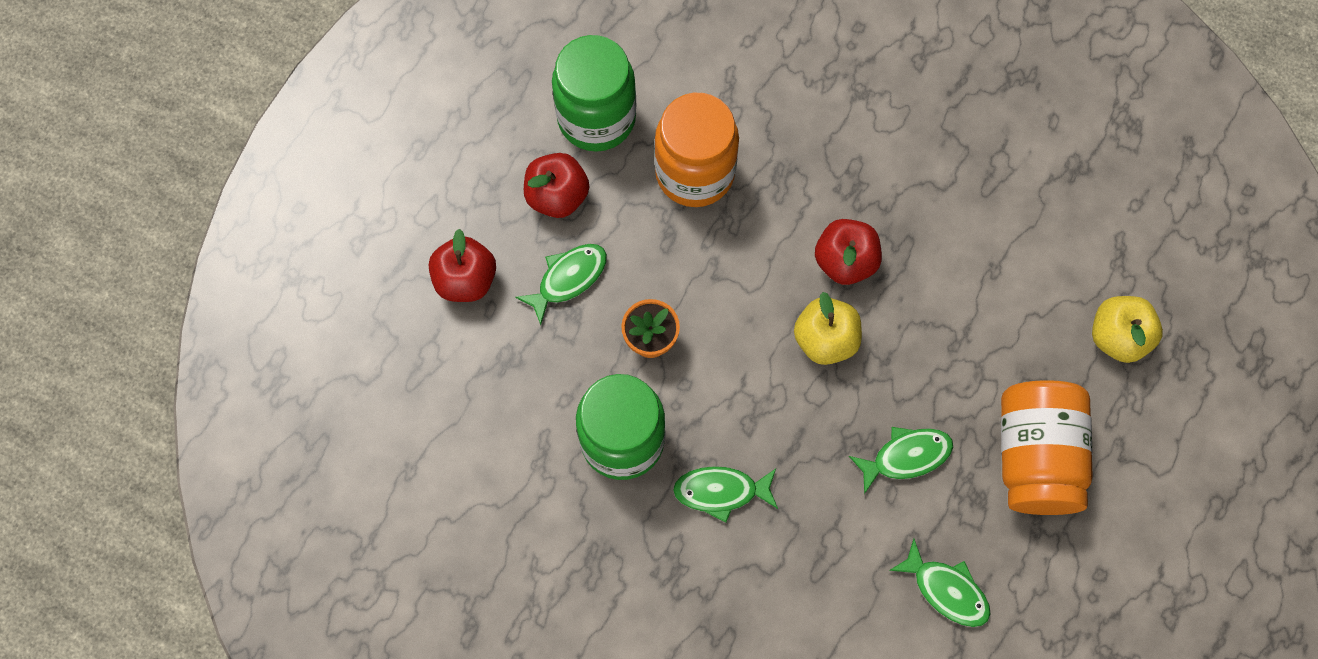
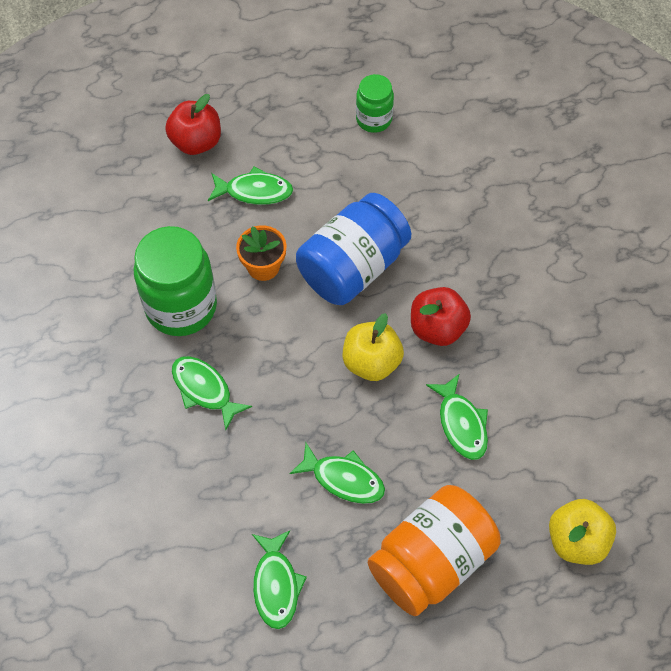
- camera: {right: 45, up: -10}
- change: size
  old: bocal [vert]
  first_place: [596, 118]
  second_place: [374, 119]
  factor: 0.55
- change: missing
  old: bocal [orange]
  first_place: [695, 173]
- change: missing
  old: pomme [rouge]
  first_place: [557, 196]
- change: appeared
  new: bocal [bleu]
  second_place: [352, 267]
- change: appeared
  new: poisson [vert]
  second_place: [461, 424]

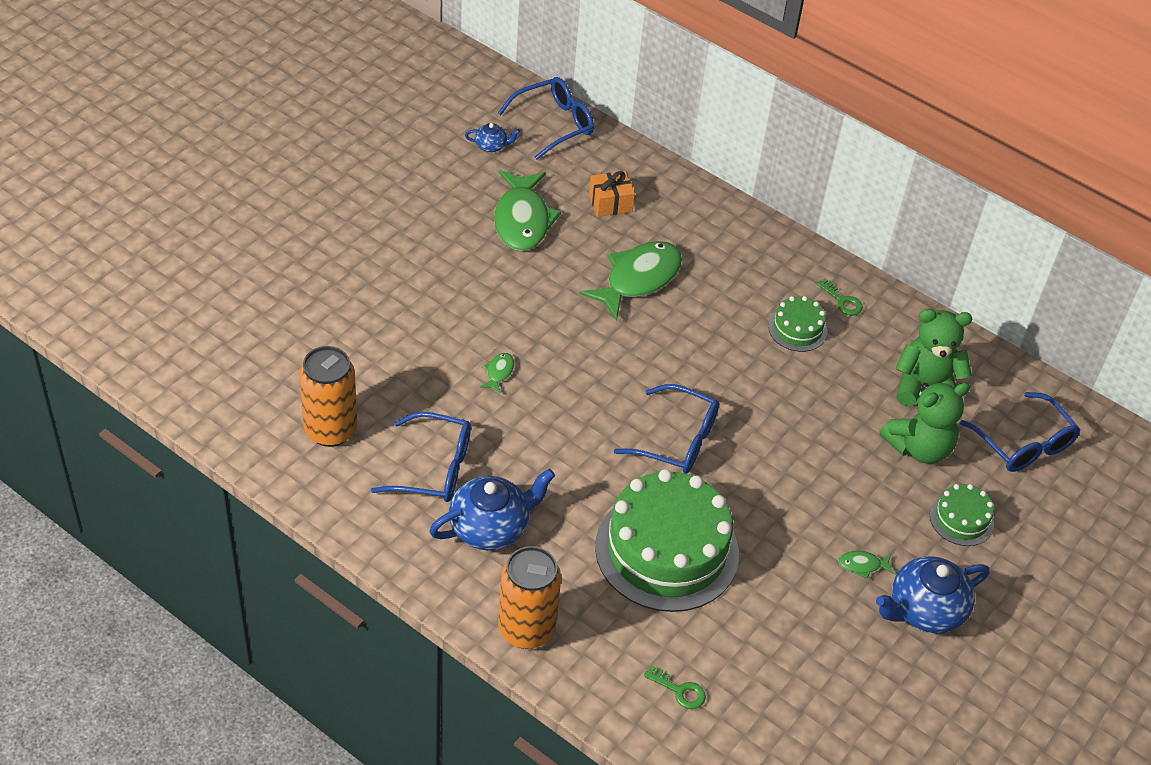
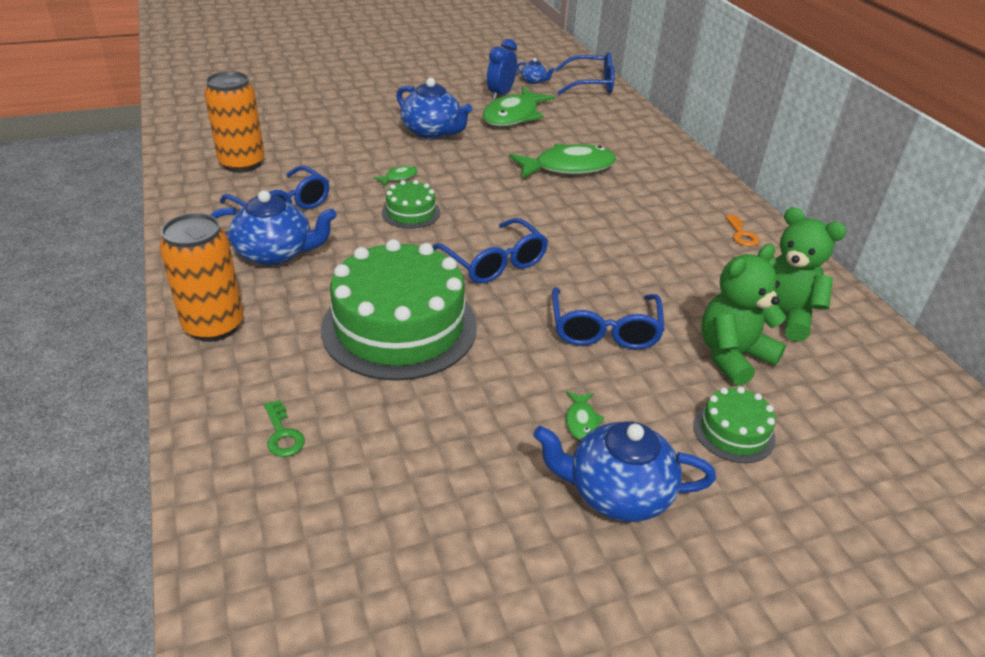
- camera: {right: 35, up: -10}
- change: missing
  old: cadeau [orange]
  first_place: [610, 203]
- change: colour
  old: clé [vert]
  new: clé [orange]
  first_place: [842, 301]
  second_place: [741, 234]
- change: relocated
  old: gâteau [vert]
  first_place: [797, 329]
  second_place: [411, 212]
- change: spun
  old: ours en peluche [vert]
  first_place: [919, 448]
  second_place: [732, 356]
  degrees: 135
- change: relocated
  old: lunettes [bleu]
  first_place: [1024, 444]
  second_place: [604, 330]
- change: spun
  old: poisson [vert]
  first_place: [862, 565]
  second_place: [581, 421]
  degrees: -120
- change: appeared
  new: réveil [bleu]
  second_place: [500, 94]
- change: appeared
  new: théière [bleu]
  second_place: [432, 132]

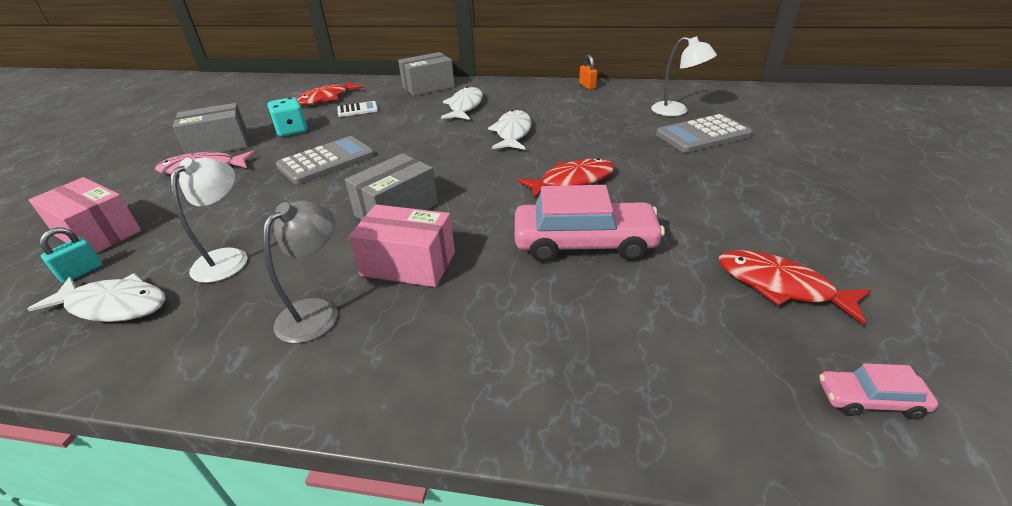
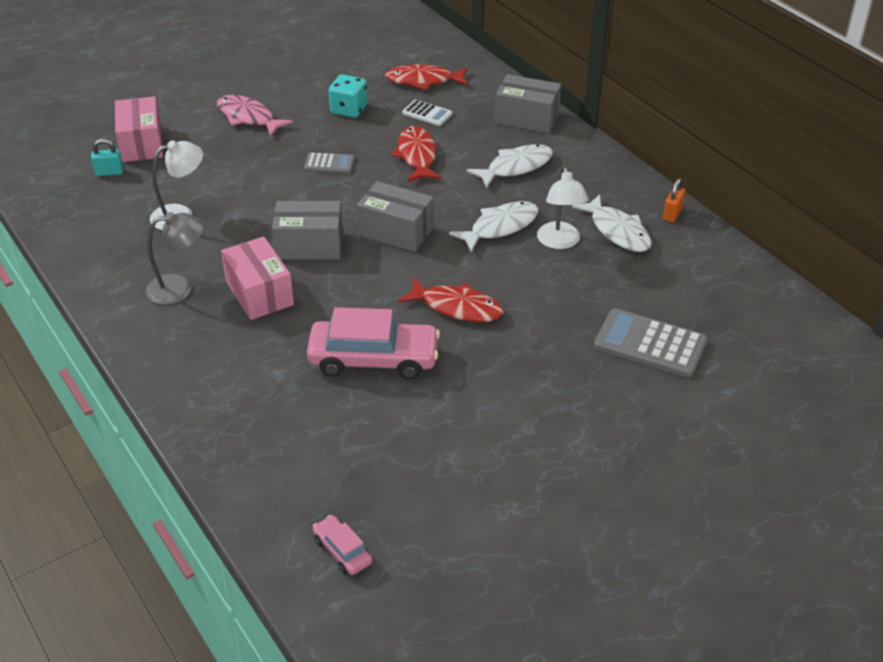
- camera: {right: 45, up: 5}
- change: relocated
  old: lampe [blanc]
  first_place: [676, 111]
  second_place: [560, 242]
- change: relocated
  old: boîte [gris]
  first_place: [219, 145]
  second_place: [396, 231]
- change: size
  old: calculatrice [gris]
  first_place: [326, 161]
  second_place: [329, 164]
  factor: 0.55
- change: spun
  old: voiture [rose]
  first_place: [584, 243]
  second_place: [373, 359]
  degrees: -45
- change: relocated
  old: poisson [rouge]
  first_place: [780, 286]
  second_place: [417, 156]
- change: relocated
  old: poisson [blanc]
  first_place: [114, 305]
  second_place: [617, 231]

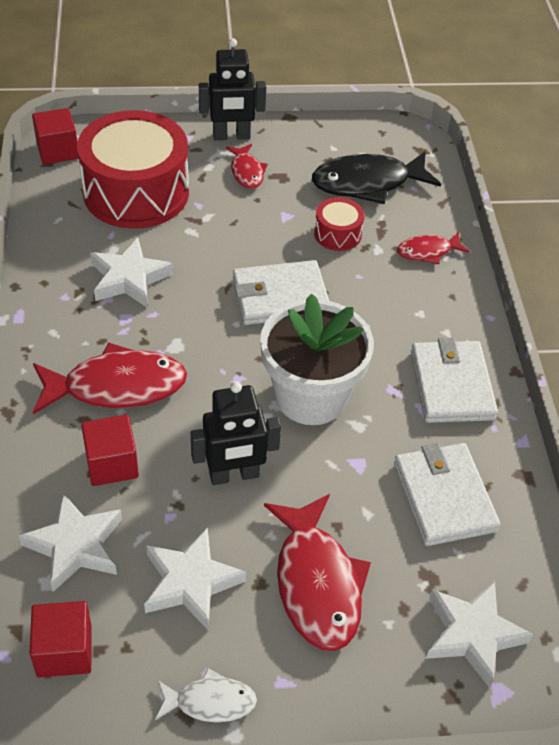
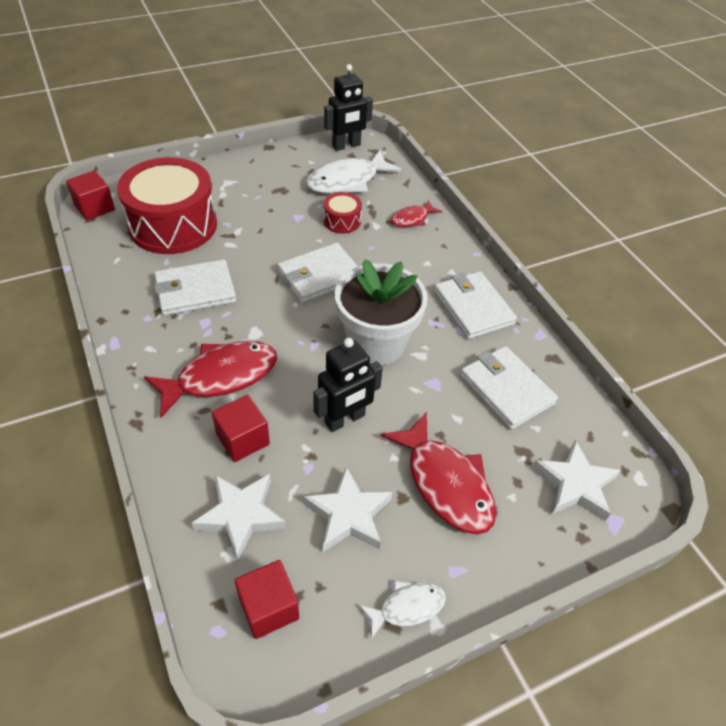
- camera: {right: -20, up: 0}
- change: relocated
  old: robot [noir]
  first_place: [231, 136]
  second_place: [346, 146]
- change: missing
  old: poisson [rouge]
  first_place: [247, 172]
- change: colour
  old: poisson [noir]
  new: poisson [blanc]
  first_place: [367, 183]
  second_place: [347, 181]
- change: exchanged
  old: étoile [blanc]
  new: portefeuille [blanc]
  first_place: [129, 278]
  second_place: [195, 291]

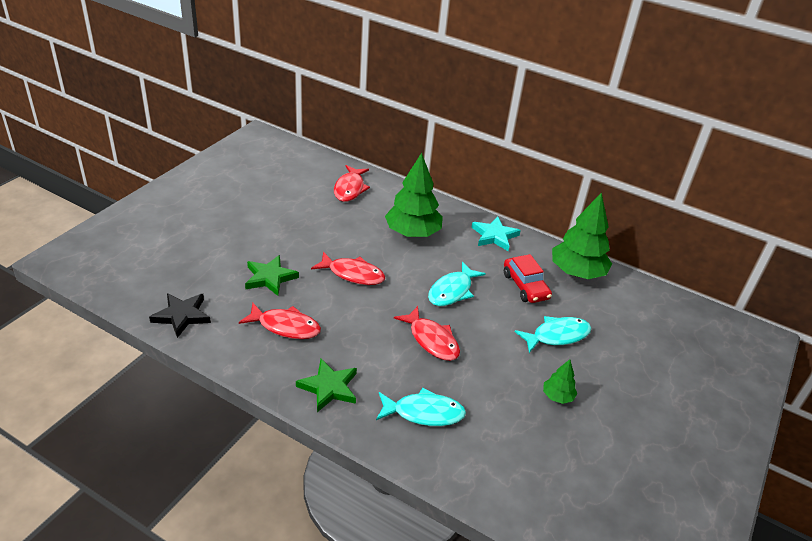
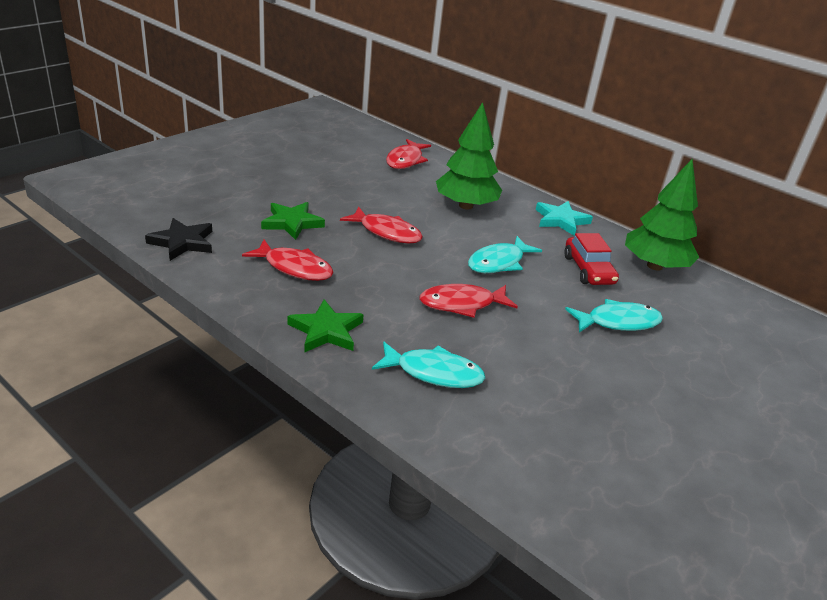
- camera: {right: 10, up: -5}
- change: spun
  old: poisson [rouge]
  first_place: [431, 340]
  second_place: [462, 304]
  degrees: 105
- change: missing
  old: arbre [vert]
  first_place: [557, 396]

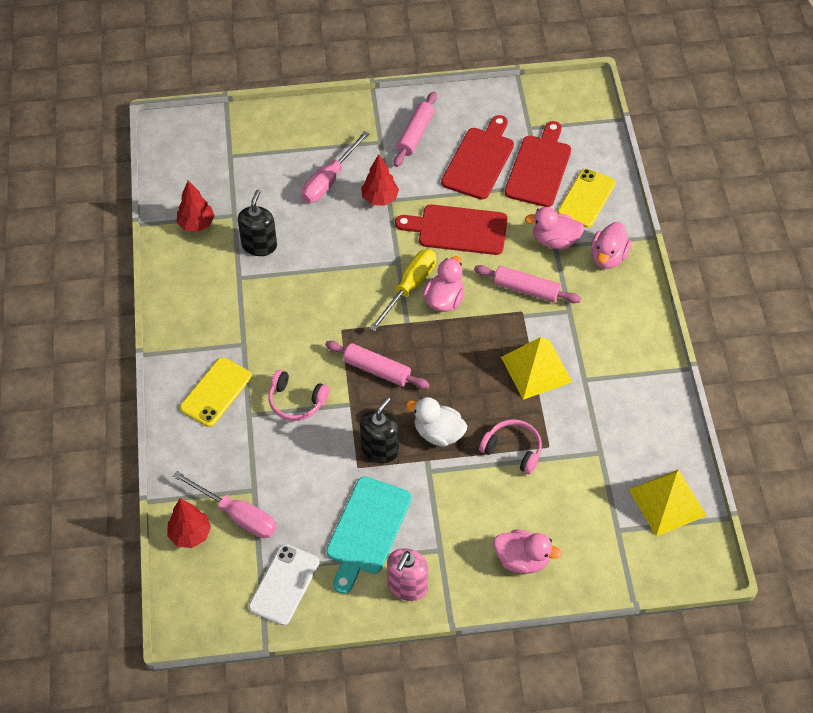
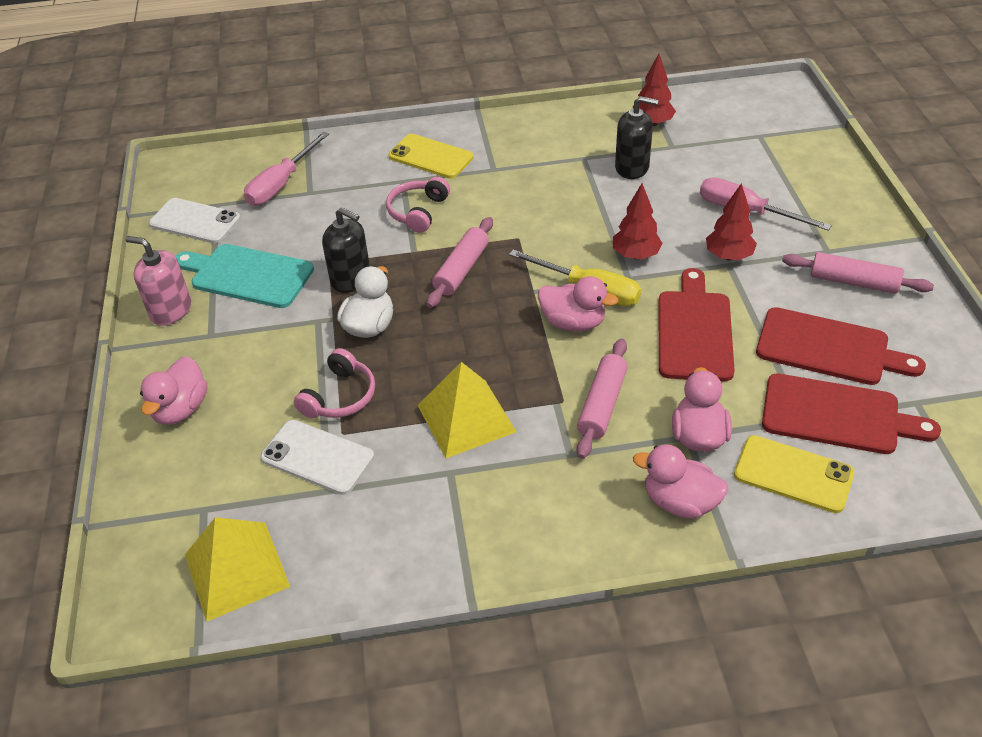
- camera: {right: 90, up: -10}
- change: relocated
  old: arbre [rouge]
  first_place: [190, 534]
  second_place: [635, 255]
- change: appeared
  new: téléphone [blanc]
  second_place: [317, 457]

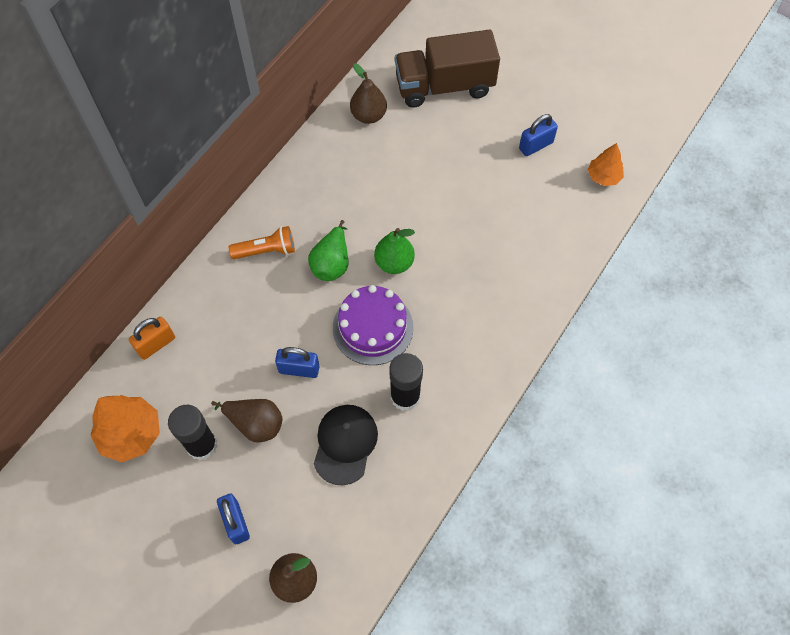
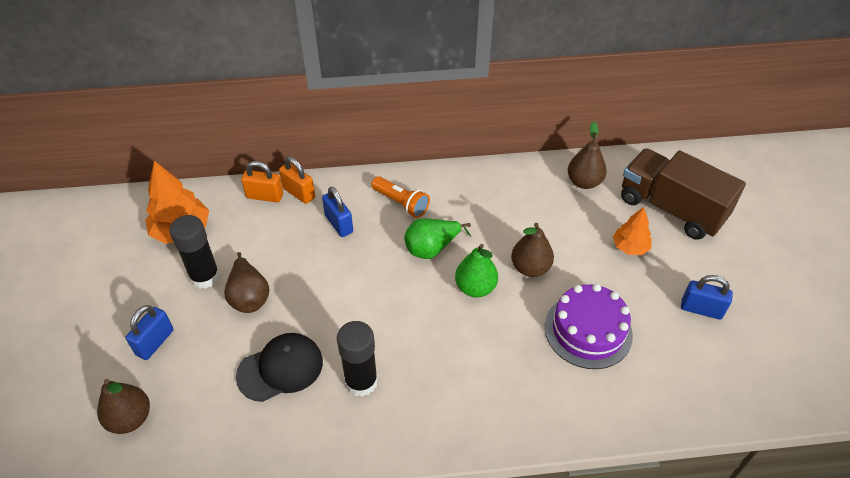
- camera: {right: 50, up: -15}
- change: relocated
  old: arbre [orange]
  first_place: [603, 177]
  second_place: [630, 247]
- change: relocated
  old: gâteau [violet]
  first_place: [373, 327]
  second_place: [588, 330]
- change: relocated
  old: cadenas [bleu]
  first_place: [299, 369]
  second_place: [339, 224]
- change: appeared
  new: cadenas [orange]
  second_place: [299, 193]
- change: appeared
  new: poire [marron]
  second_place: [530, 268]

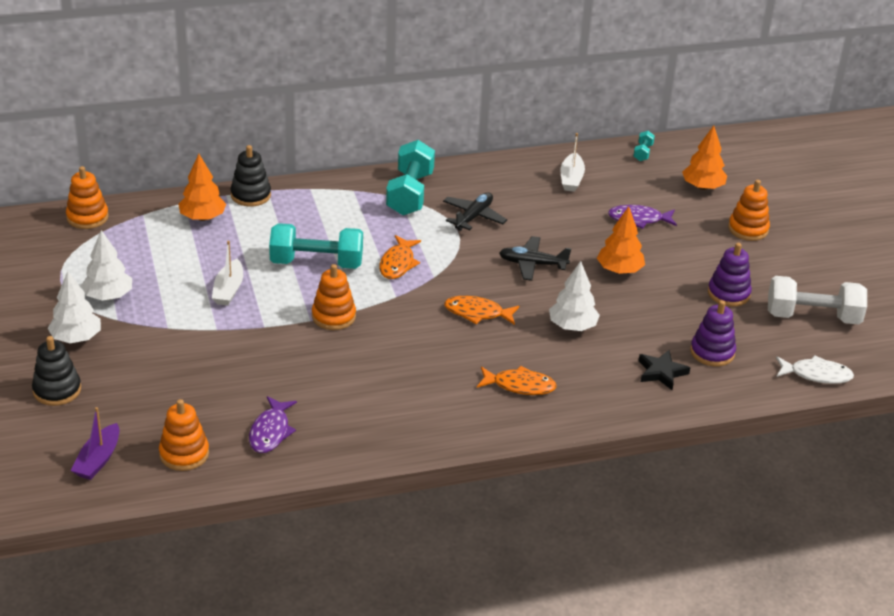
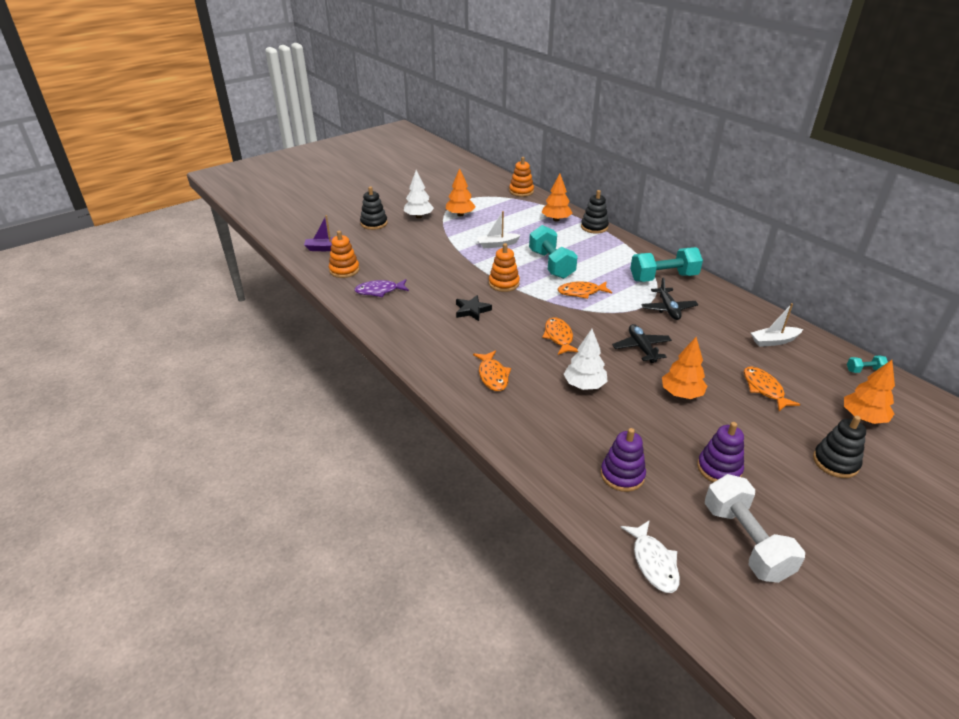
- camera: {right: 70, up: 0}
- change: colour
  old: jouet à empiler [orange]
  new: jouet à empiler [noir]
  first_place: [748, 229]
  second_place: [835, 462]
- change: spun
  old: avion [noir]
  first_place: [473, 217]
  second_place: [668, 309]
  degrees: 75
- change: colour
  old: poisson [violet]
  new: poisson [orange]
  first_place: [638, 219]
  second_place: [764, 389]
- change: colour
  old: arbre [blanc]
  new: arbre [orange]
  first_place: [108, 296]
  second_place: [460, 215]
- change: relocated
  old: étoile [noir]
  first_place: [661, 372]
  second_place: [472, 310]

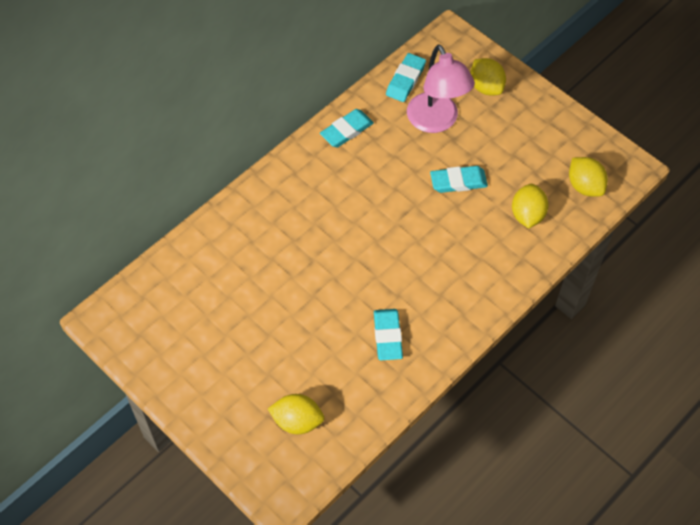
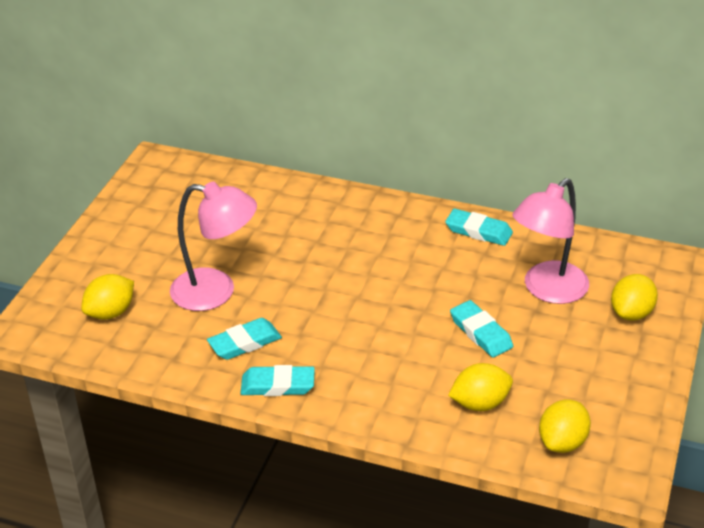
- camera: {right: 65, up: -20}
- change: relocated
  old: gomme [turquoise]
  first_place: [405, 80]
  second_place: [278, 385]
- change: spun
  old: citron [jaune]
  first_place: [297, 421]
  second_place: [111, 312]
  degrees: 60
- change: appeared
  new: lampe [rose]
  second_place: [216, 291]

